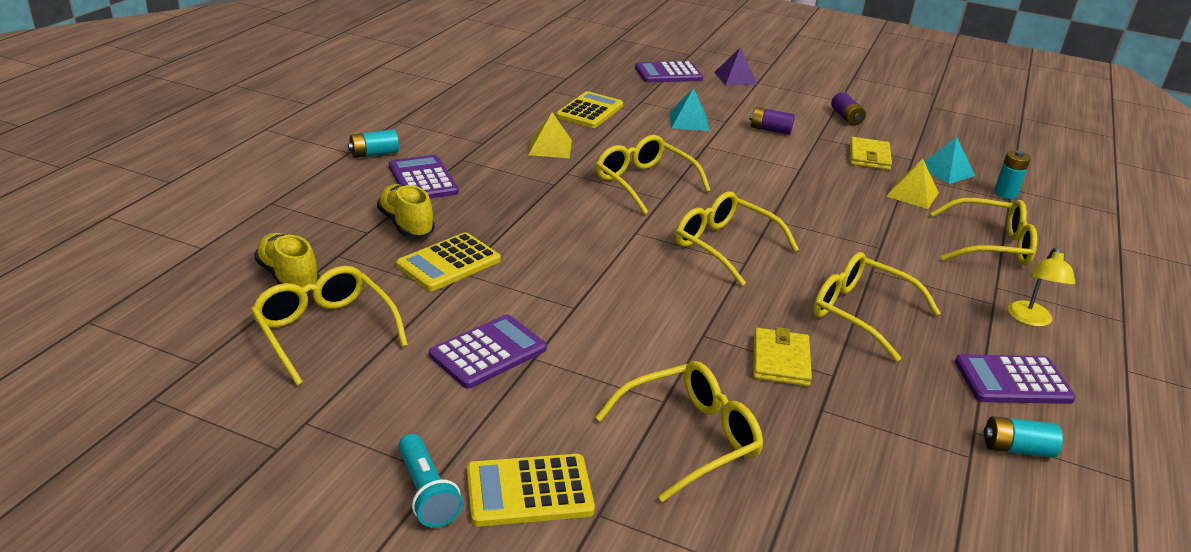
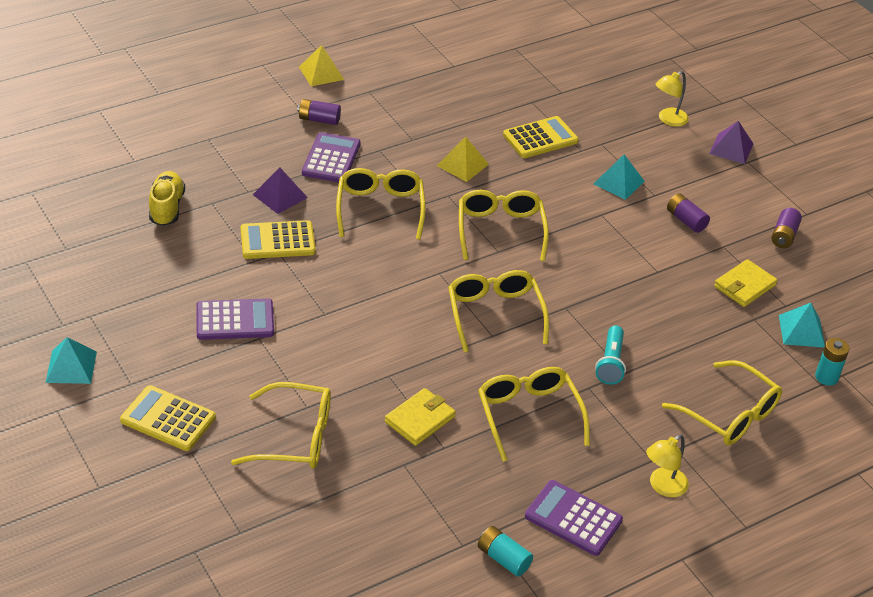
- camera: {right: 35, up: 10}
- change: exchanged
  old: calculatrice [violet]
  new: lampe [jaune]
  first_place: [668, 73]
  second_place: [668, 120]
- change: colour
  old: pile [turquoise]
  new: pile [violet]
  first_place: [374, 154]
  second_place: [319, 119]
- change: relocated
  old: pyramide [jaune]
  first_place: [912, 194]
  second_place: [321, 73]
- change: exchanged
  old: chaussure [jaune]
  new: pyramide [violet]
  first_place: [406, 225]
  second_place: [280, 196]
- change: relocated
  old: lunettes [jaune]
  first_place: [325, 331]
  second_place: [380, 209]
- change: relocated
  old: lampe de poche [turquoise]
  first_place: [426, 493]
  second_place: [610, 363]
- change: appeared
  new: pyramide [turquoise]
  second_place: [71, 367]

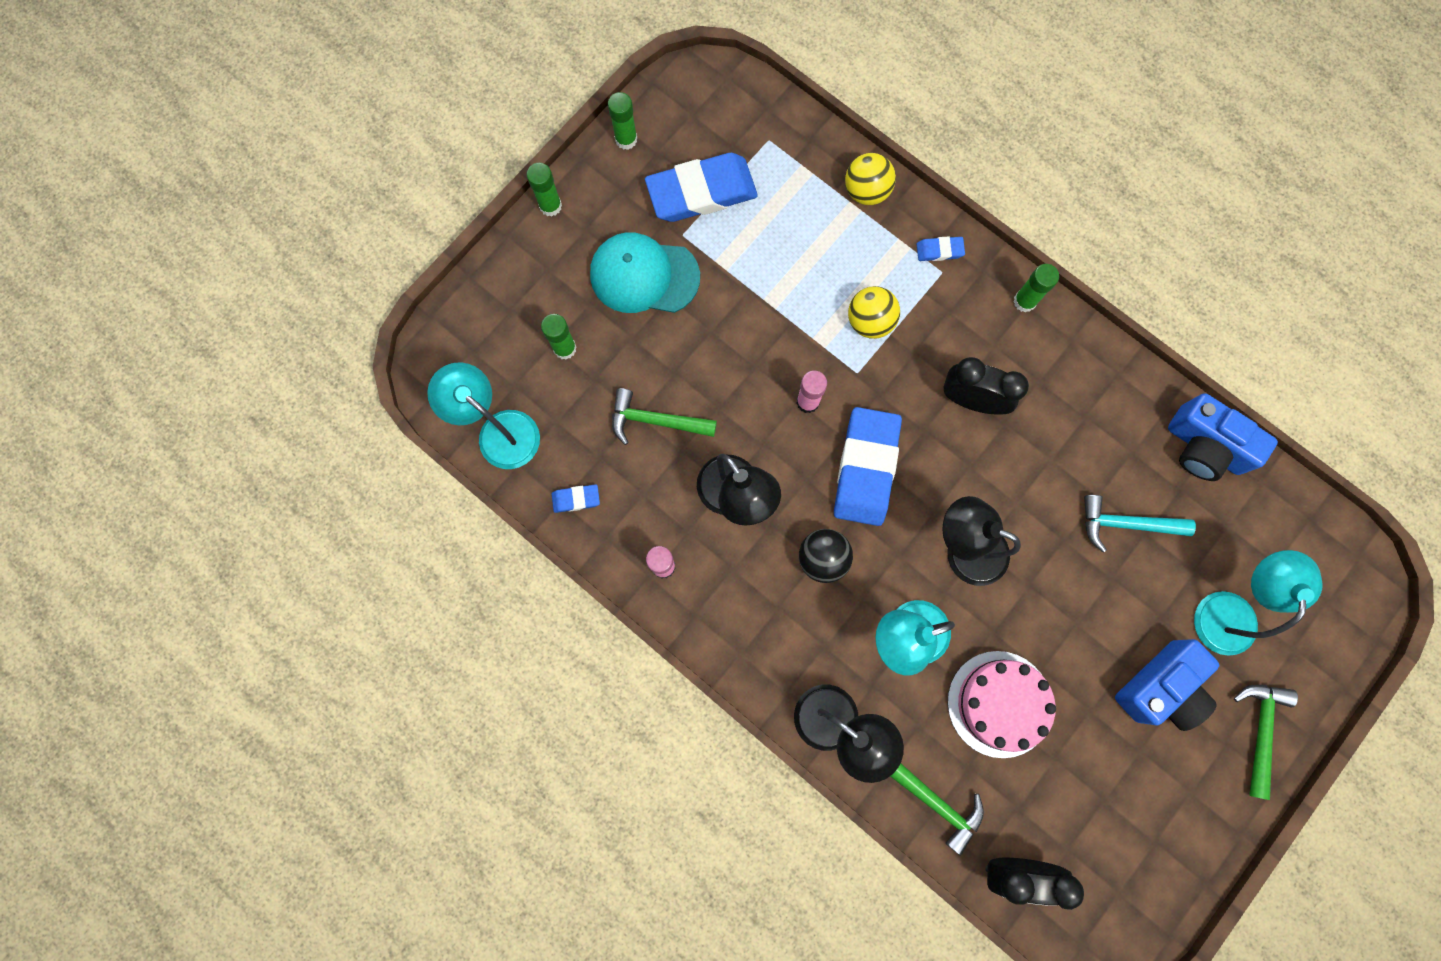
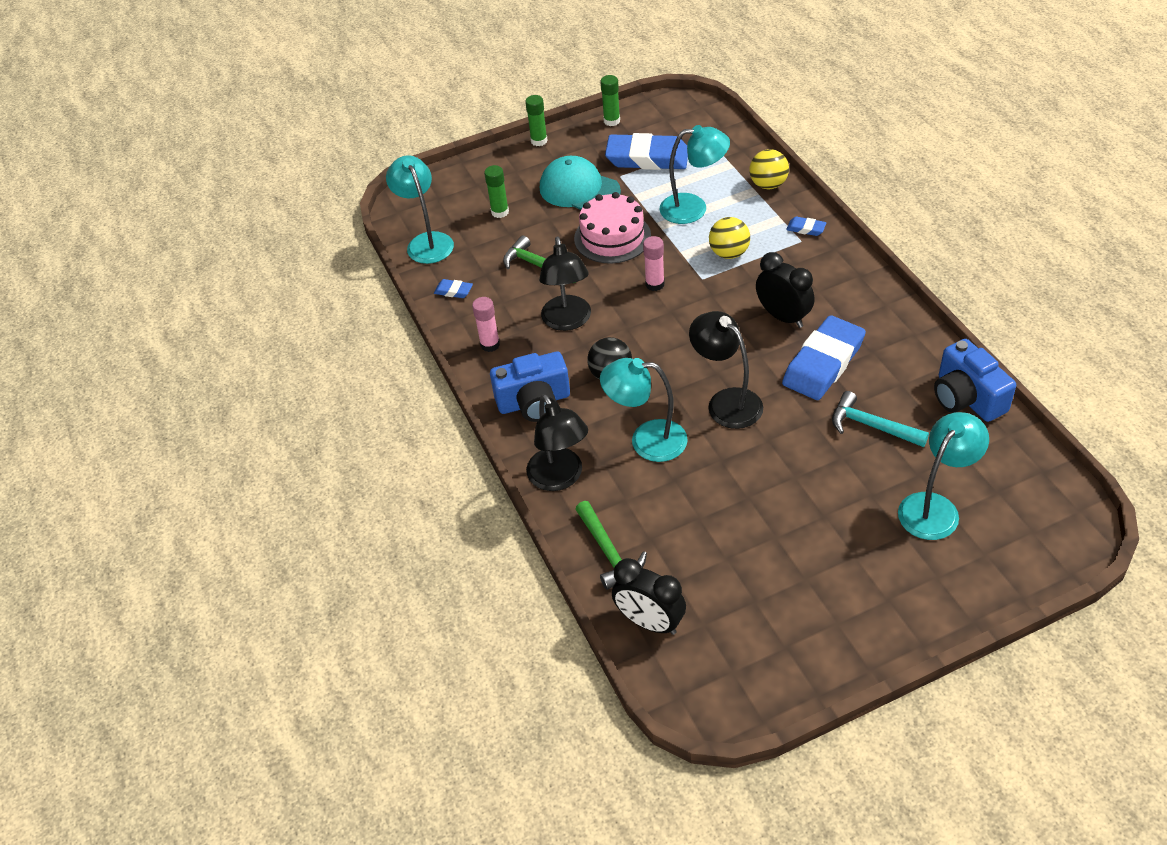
- camera: {right: 30, up: -30}
- change: missing
  old: bâton de colle [vert]
  first_place: [1024, 301]
- change: relocated
  old: gomme [bleu]
  first_place: [865, 468]
  second_place: [823, 363]
- change: relocated
  old: appareil photo [bleu]
  first_place: [1160, 688]
  second_place: [534, 402]
- change: relocated
  old: gâteau [rose]
  first_place: [999, 704]
  second_place: [612, 237]
- change: missing
  old: marteau [vert]
  first_place: [1259, 731]
- change: appeared
  new: lampe [turquoise]
  second_place: [693, 208]

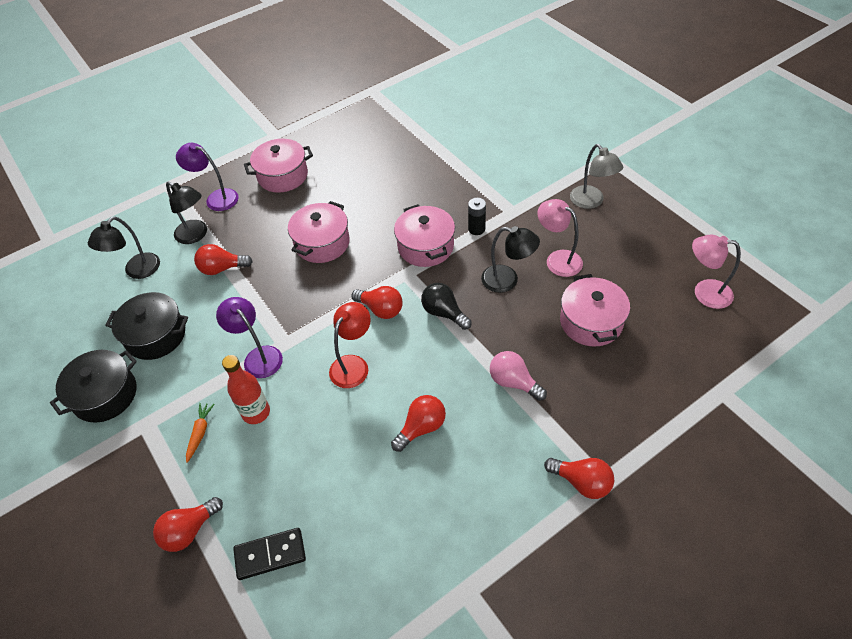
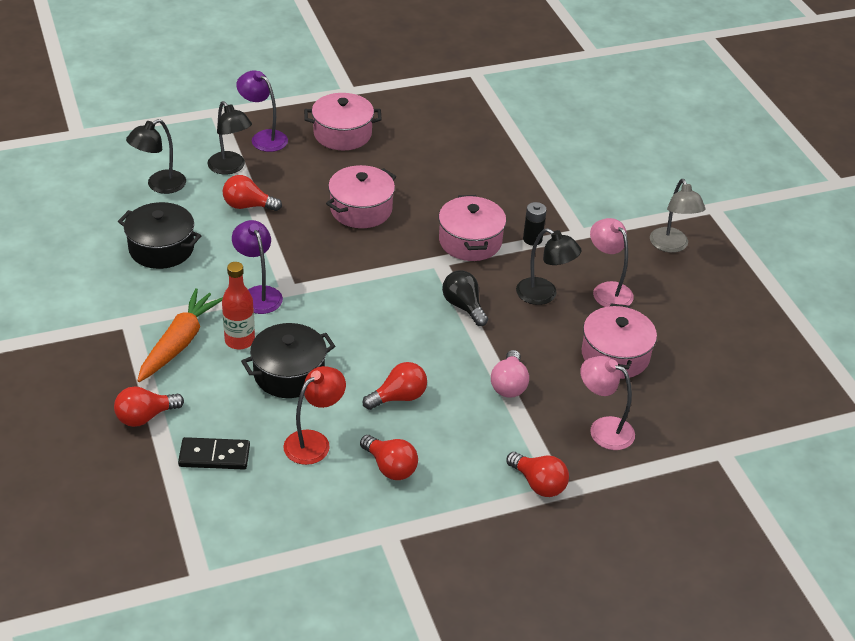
- camera: {right: 10, up: -10}
- change: relocated
  old: lampe [rose]
  first_place: [704, 292]
  second_place: [603, 429]
- change: relocated
  old: ampoule [rouge]
  first_place: [381, 309]
  second_place: [390, 467]
- change: relocated
  old: lampe [rouge]
  first_place: [353, 364]
  second_place: [314, 442]
- change: relocated
  old: marmite [noir]
  first_place: [105, 395]
  second_place: [289, 374]
- change: spun
  old: ampoule [rose]
  first_place: [513, 382]
  second_place: [509, 385]
  degrees: -135
- change: size
  old: carotte [orange]
  first_place: [200, 433]
  second_place: [179, 343]
  factor: 2.05

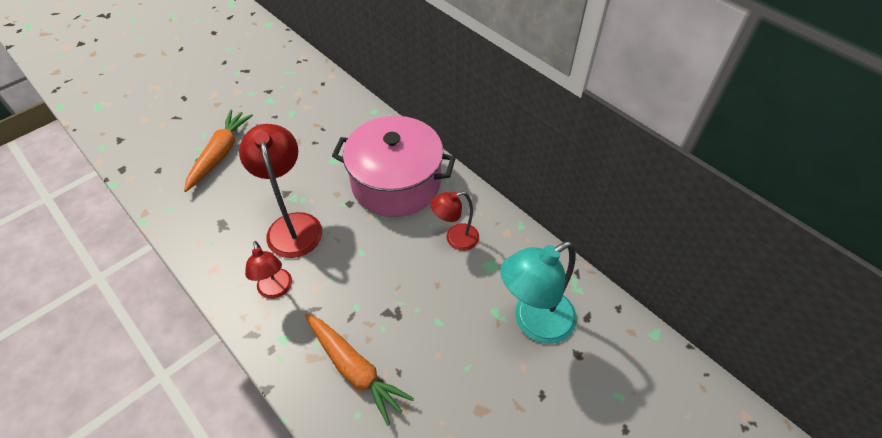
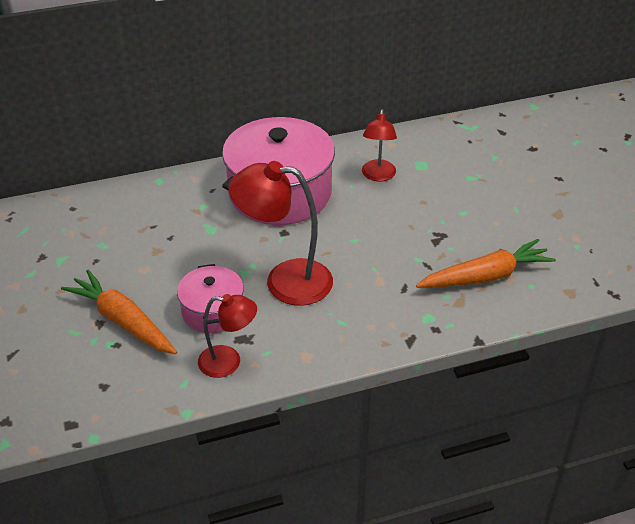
- camera: {right: -65, up: -10}
- change: relocated
  old: lampe [rouge]
  first_place: [276, 290]
  second_place: [228, 362]
- change: missing
  old: lampe [turquoise]
  first_place: [534, 322]
- change: appeared
  new: marmite [rose]
  second_place: [212, 311]

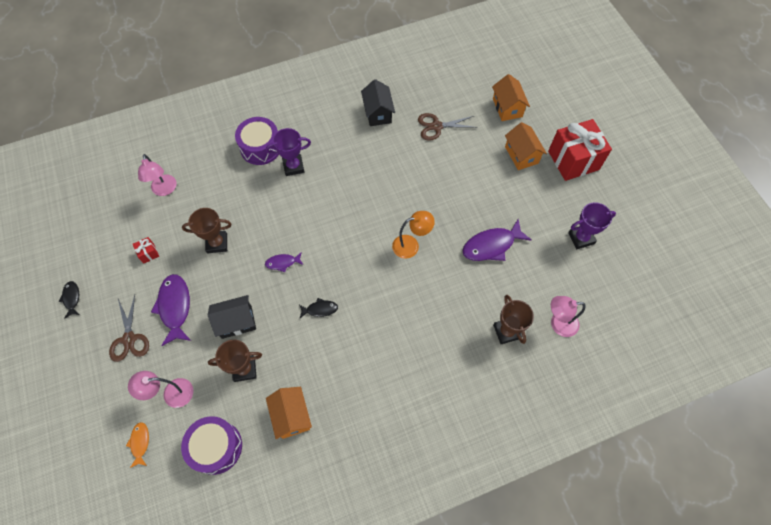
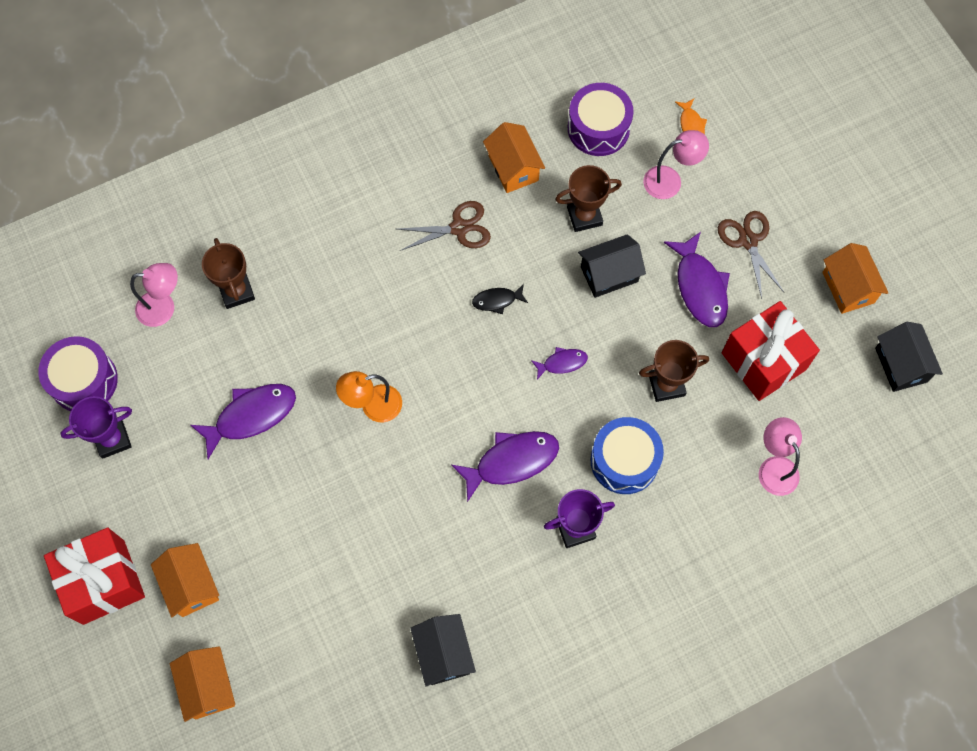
- camera: {right: 175, up: 5}
- change: relocated
  old: ciseaux [marron]
  first_place: [436, 126]
  second_place: [459, 228]
- change: relocated
  old: tambour [violet]
  first_place: [260, 147]
  second_place: [84, 381]
- change: size
  old: cadeau [rouge]
  first_place: [148, 253]
  second_place: [763, 361]
  factor: 2.5
- change: exchanged
  old: poisson [noir]
  new: maison [orange]
  first_place: [72, 298]
  second_place: [848, 287]
- change: appeared
  new: maison [noir]
  second_place: [901, 365]
- change: appeared
  new: tambour [bleu]
  second_place: [624, 461]
- change: appeared
  new: poisson [violet]
  second_place: [511, 461]

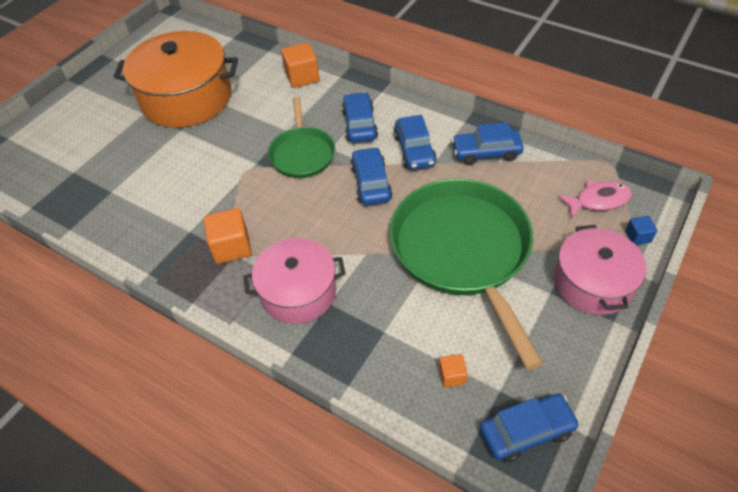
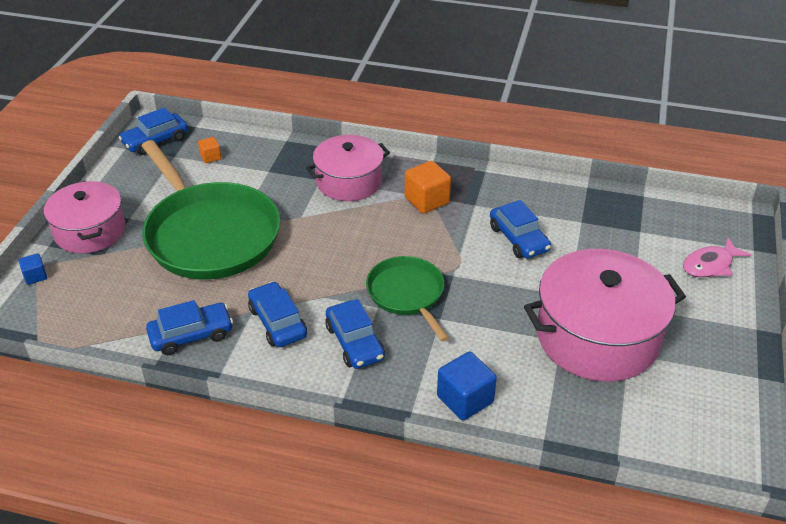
- camera: {right: 160, up: -10}
- change: colour
  old: marmite [orange]
  new: marmite [rose]
  first_place: [186, 98]
  second_place: [597, 336]
- change: colour
  old: cube [orange]
  new: cube [bleu]
  first_place: [302, 77]
  second_place: [465, 399]
- change: relocated
  old: voiture [bleu]
  first_place: [371, 183]
  second_place: [518, 239]
- change: relocated
  old: poisson [rose]
  first_place: [598, 200]
  second_place: [710, 265]

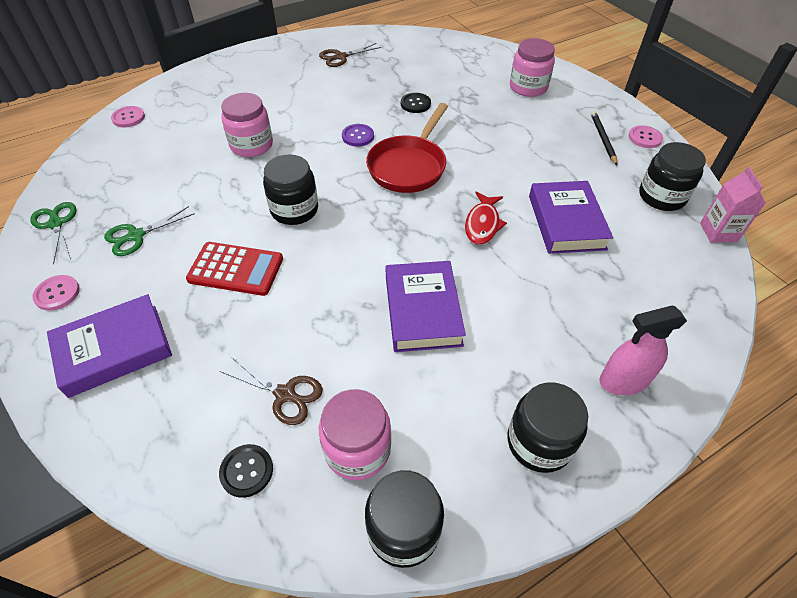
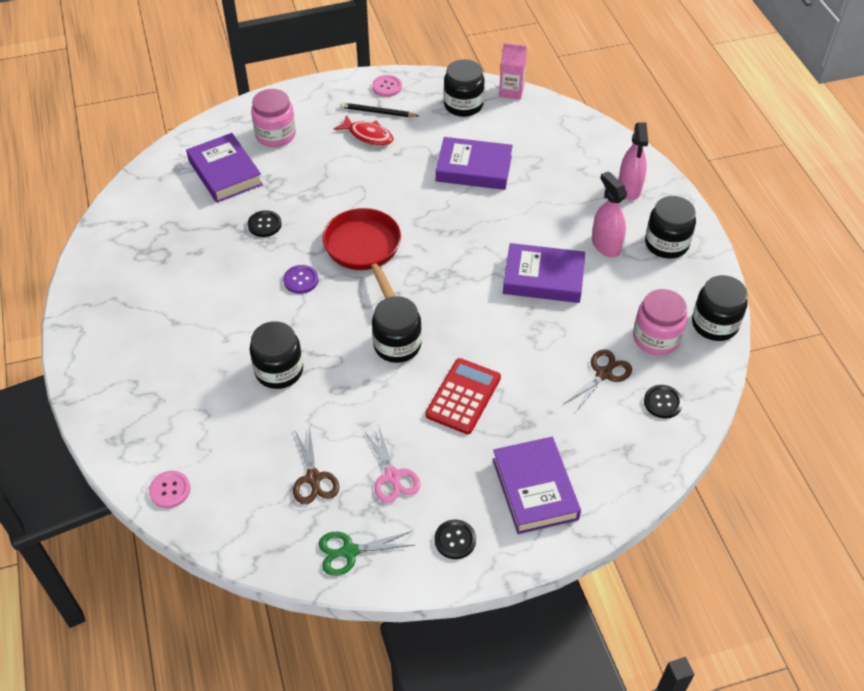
- camera: {right: -75, up: 0}
- change: relocated
  old: ciseaux [marron]
  first_place: [340, 57]
  second_place: [313, 478]
- change: colour
  old: bocal [rose]
  new: bocal [noir]
  first_place: [251, 145]
  second_place: [279, 371]
- change: spun
  old: poêle [rouge]
  first_place: [409, 166]
  second_place: [364, 250]
  degrees: -150
- change: relocated
  old: poisson [rouge]
  first_place: [482, 224]
  second_place: [368, 135]
- change: colour
  old: ciseaux [vert]
  new: ciseaux [rose]
  first_place: [136, 235]
  second_place: [392, 476]
- change: colour
  old: bouton [rose]
  new: bouton [noir]
  first_place: [57, 293]
  second_place: [455, 540]
- change: appeared
  new: livre [violet]
  second_place: [225, 172]
- change: appeared
  new: vaporisateur [rose]
  second_place: [605, 245]

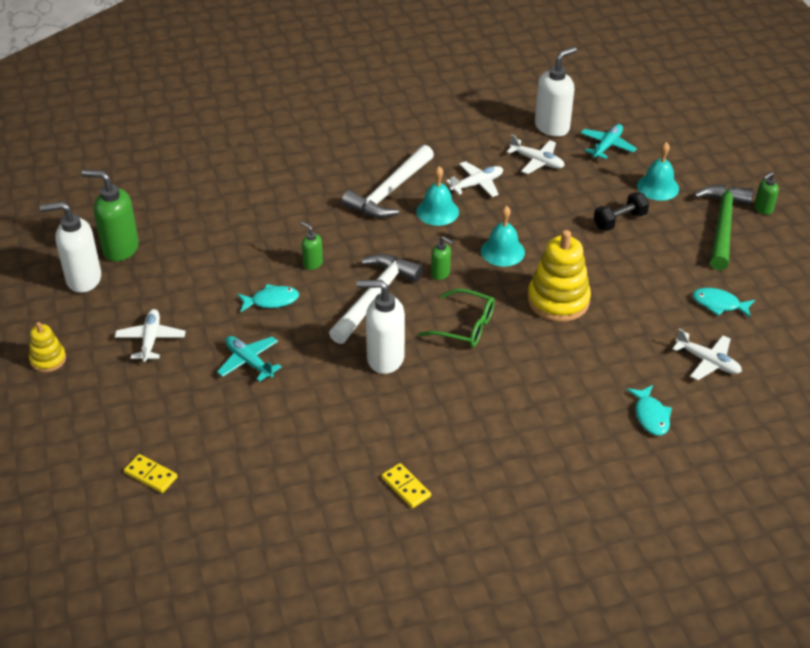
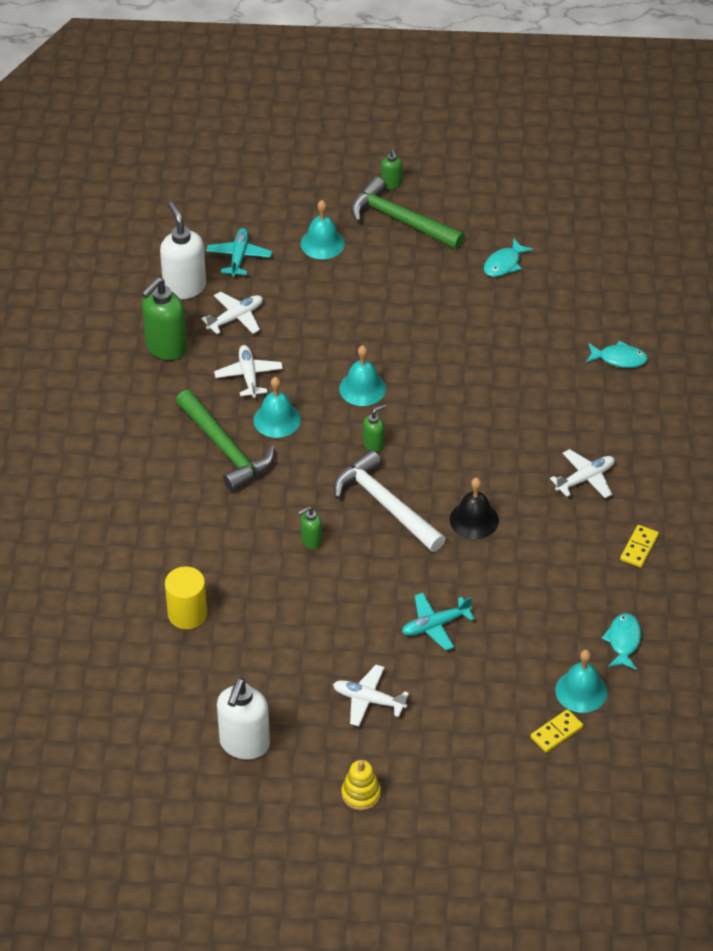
- camera: {right: -70, up: 5}
- change: spun
  old: avion [turquoise]
  first_place: [607, 146]
  second_place: [239, 257]
  degrees: 45
- change: colour
  old: marteau [blanc]
  new: marteau [vert]
  first_place: [389, 192]
  second_place: [225, 449]
- change: relocated
  old: distributeur de savon [vert]
  first_place: [120, 249]
  second_place: [166, 348]
- change: missing
  old: haltère [noir]
  first_place: [619, 221]
- change: missing
  old: jouet à empiler [jaune]
  first_place: [558, 300]
- change: exchanged
  old: distributeur de savon [blanc]
  new: cloche [noir]
  first_place: [384, 358]
  second_place: [474, 520]
- change: relocated
  old: poisson [turquoise]
  first_place: [271, 301]
  second_place: [623, 641]
- change: missing
  old: lunettes [vert]
  first_place: [465, 326]
- change: relocated
  old: avion [blanc]
  first_place: [708, 362]
  second_place: [585, 478]
- change: spun
  old: domino [jaune]
  first_place: [406, 487]
  second_place: [639, 548]
  degrees: -45
- change: appeared
  new: cylindre [jaune]
  second_place: [187, 614]
- change: appeared
  new: cloche [turquoise]
  second_place: [581, 691]

